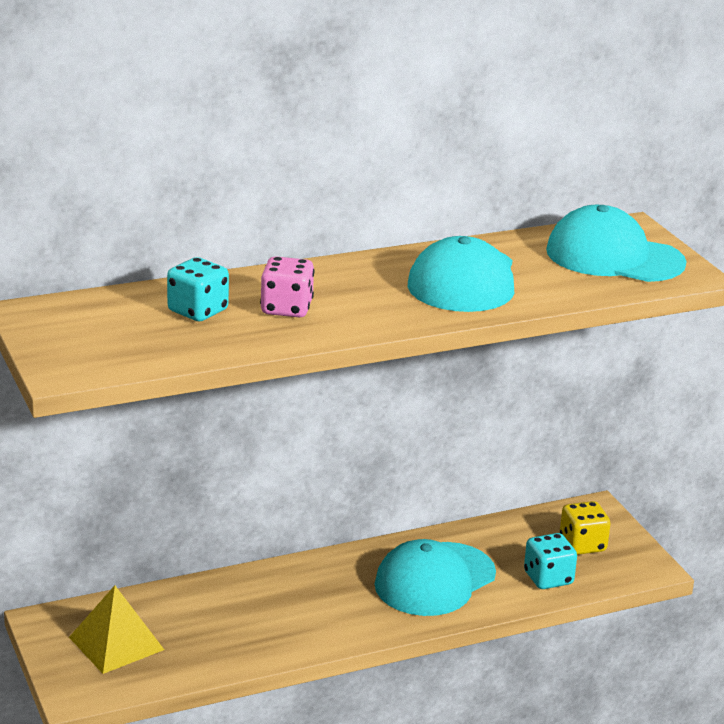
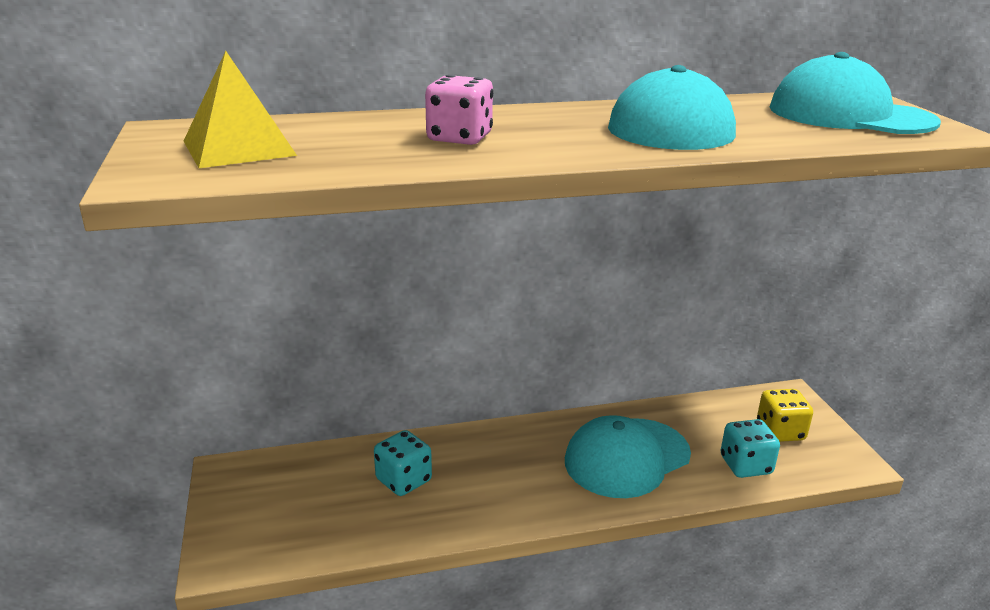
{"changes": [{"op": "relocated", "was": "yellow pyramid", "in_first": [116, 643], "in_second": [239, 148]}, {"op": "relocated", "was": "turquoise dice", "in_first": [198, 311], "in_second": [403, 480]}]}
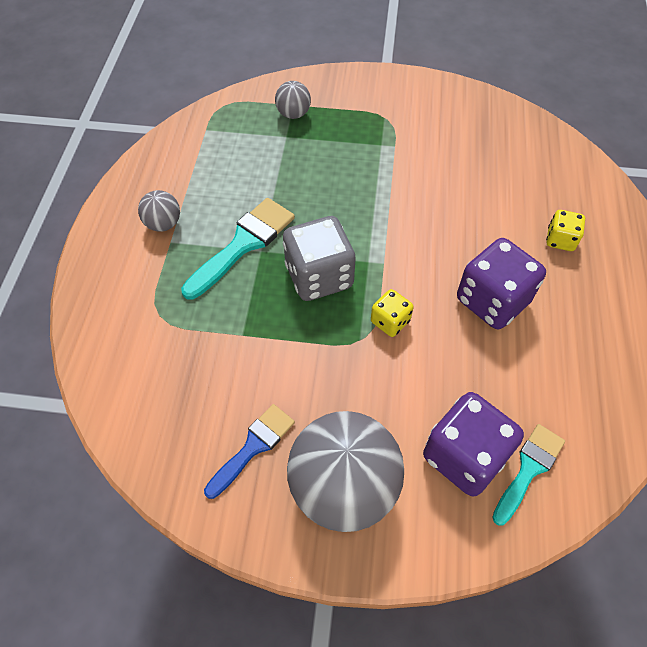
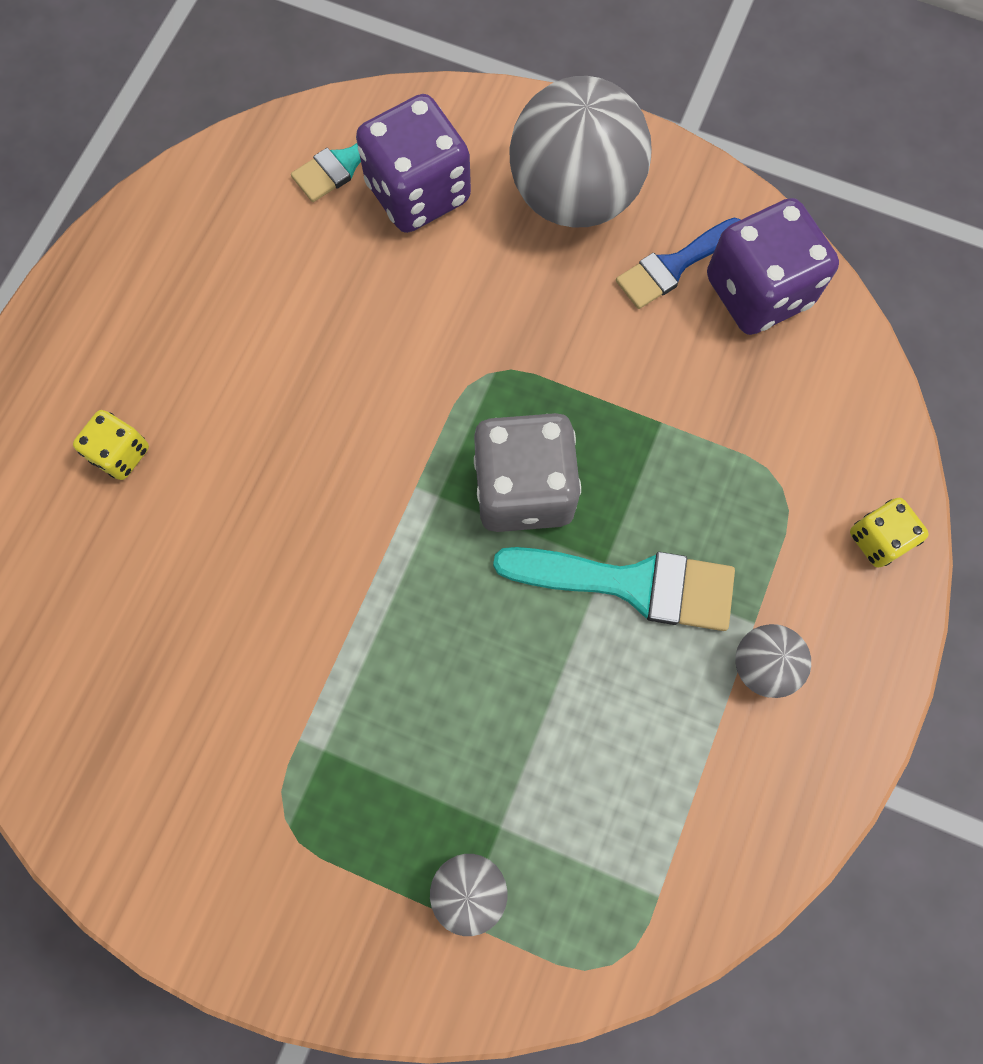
{"changes": [{"op": "spun", "was": "turquoise brush", "in_first": [243, 244], "in_second": [631, 584], "clockwise": -135}, {"op": "relocated", "was": "purple dice", "in_first": [492, 301], "in_second": [758, 292]}, {"op": "relocated", "was": "yellow dice", "in_first": [390, 321], "in_second": [878, 539]}]}
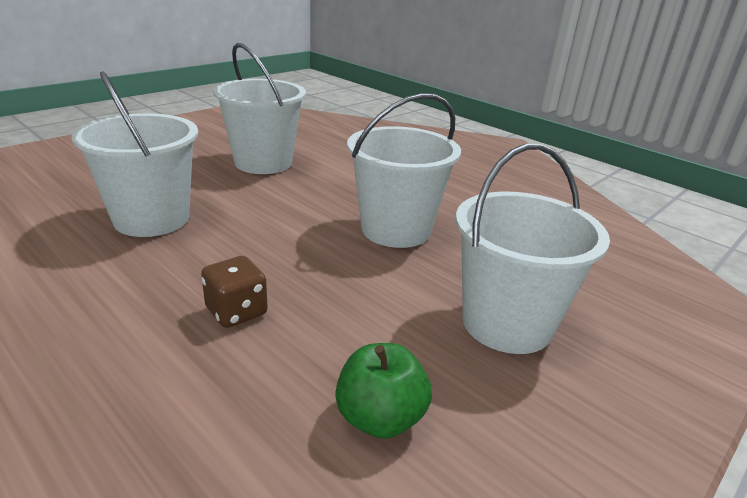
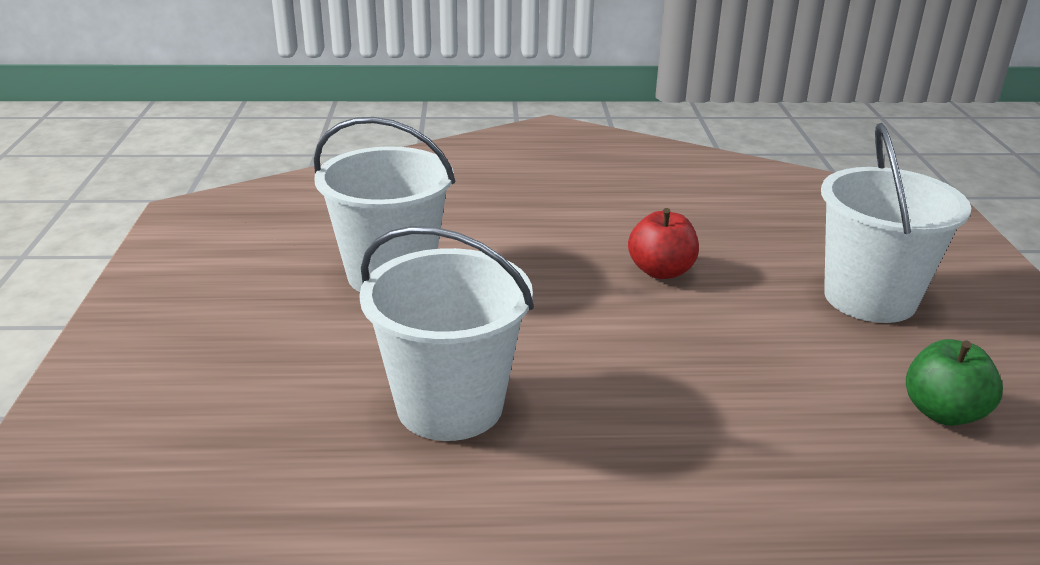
{"changes": [{"op": "exchanged", "was": "white bucket", "now": "red apple", "in_first": [396, 229], "in_second": [661, 271]}, {"op": "missing", "was": "brown dice", "in_first": [236, 311]}]}
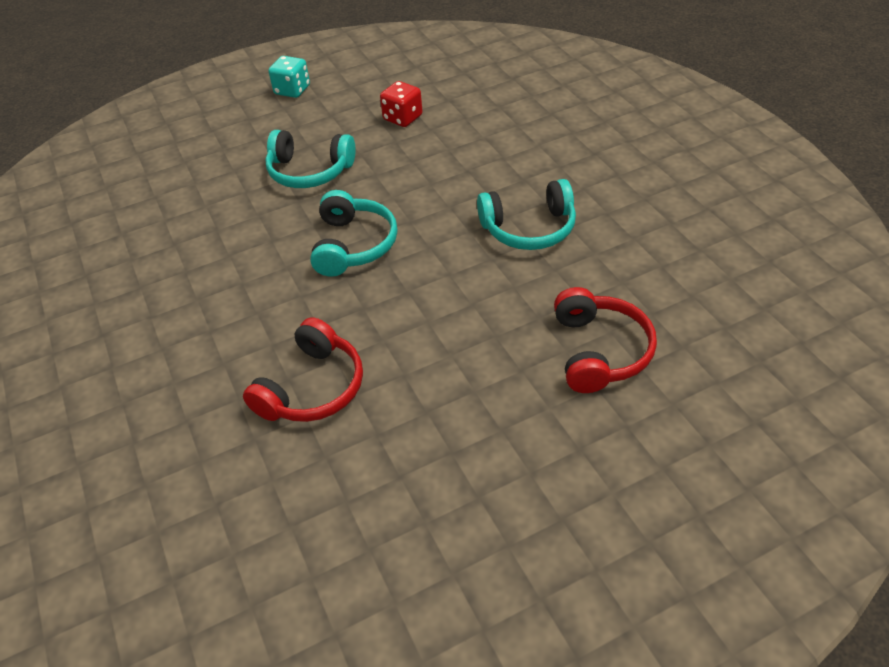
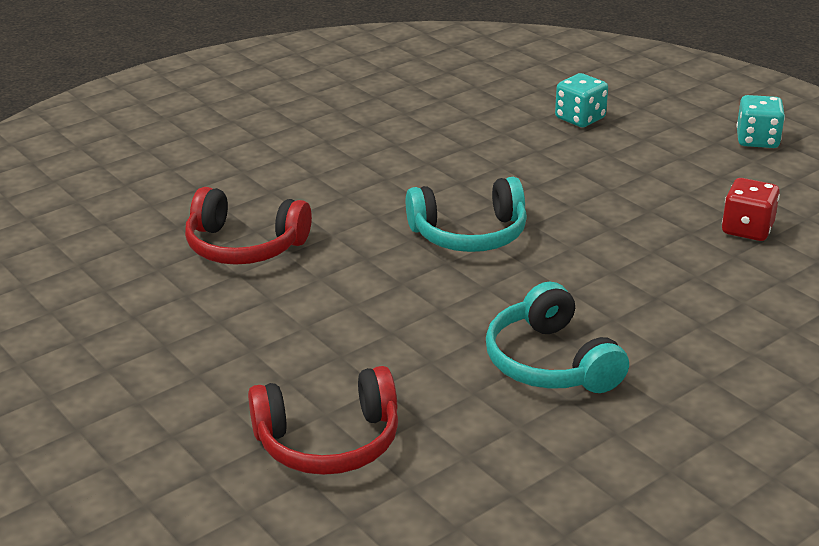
{"changes": [{"op": "appeared", "now": "turquoise dice", "in_second": [580, 118]}, {"op": "missing", "was": "turquoise headphones", "in_first": [309, 171]}]}
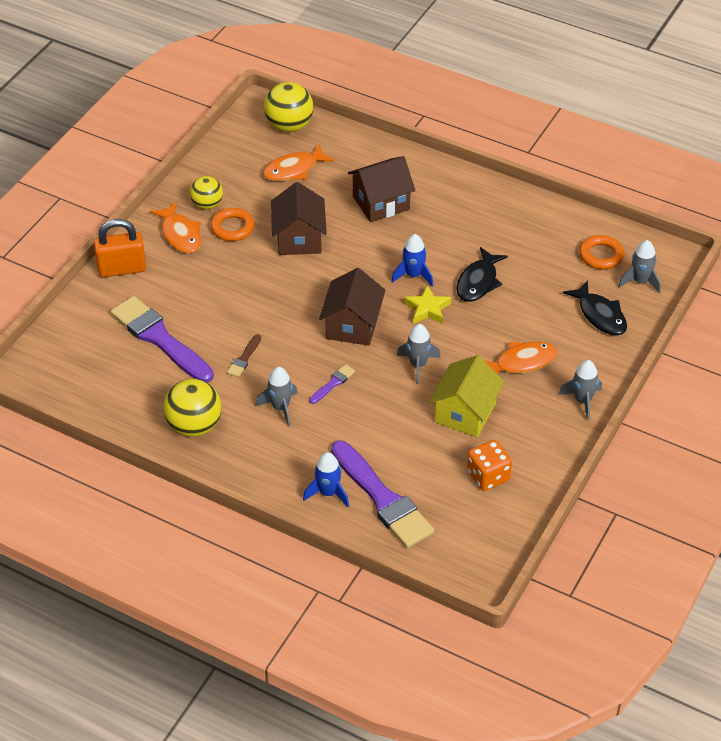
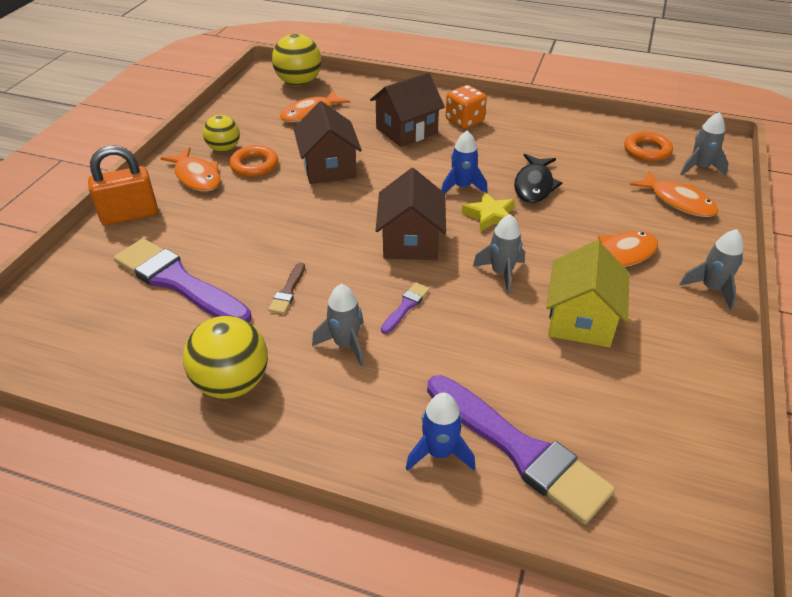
{"changes": [{"op": "relocated", "was": "orange dice", "in_first": [488, 476], "in_second": [464, 121]}, {"op": "colour", "was": "black fish", "now": "orange fish", "in_first": [600, 315], "in_second": [678, 201]}]}
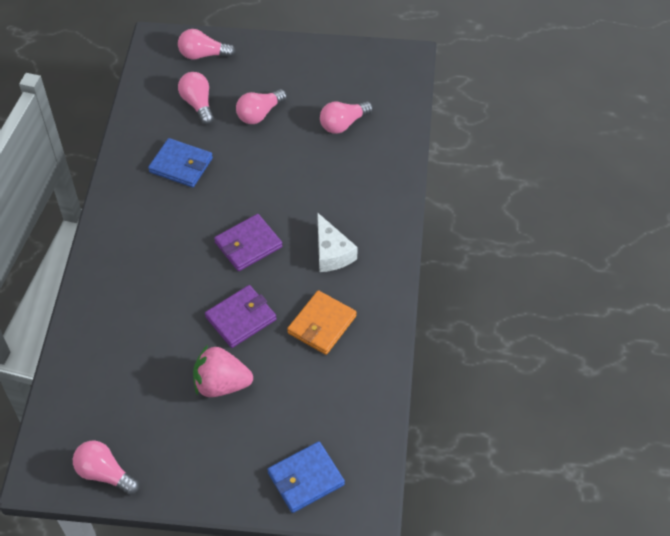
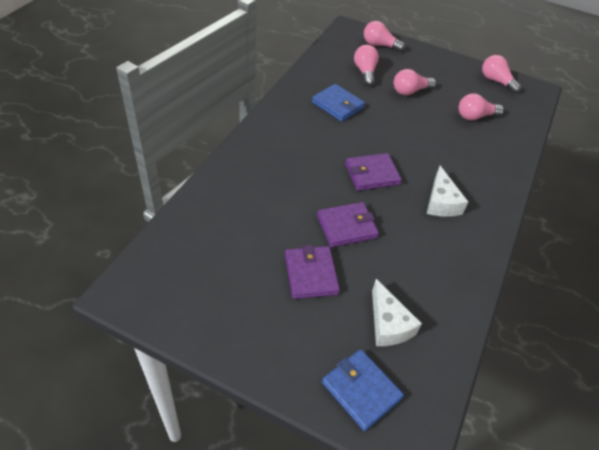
{"changes": [{"op": "exchanged", "was": "pink strawberry", "now": "purple wallet", "in_first": [221, 384], "in_second": [311, 274]}, {"op": "spun", "was": "blue wallet", "in_first": [306, 479], "in_second": [361, 390], "clockwise": 60}, {"op": "appeared", "now": "white cheese", "in_second": [388, 324]}, {"op": "relocated", "was": "pink light bulb", "in_first": [105, 474], "in_second": [496, 81]}, {"op": "missing", "was": "orange wallet", "in_first": [322, 325]}]}
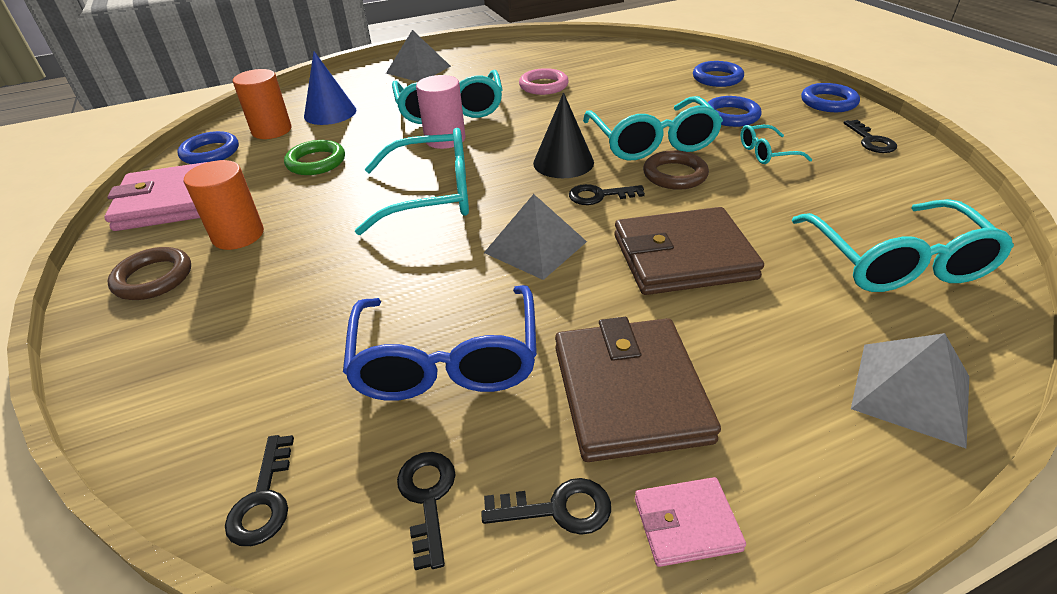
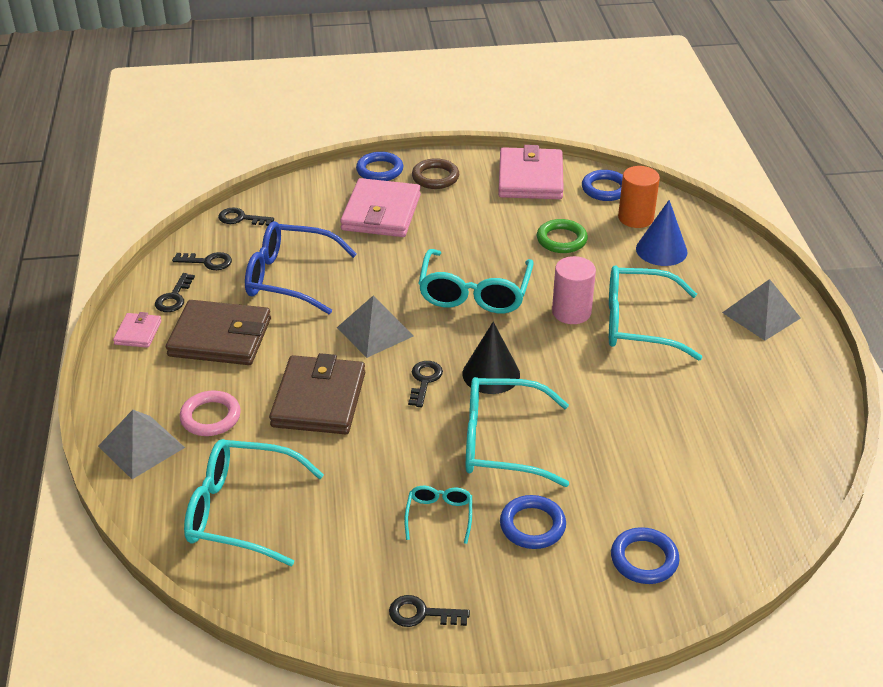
{"changes": [{"op": "relocated", "was": "pink ring", "in_first": [543, 86], "in_second": [210, 417]}, {"op": "appeared", "now": "pink wallet", "in_second": [381, 212]}, {"op": "relocated", "was": "blue ring", "in_first": [828, 102], "in_second": [379, 170]}, {"op": "missing", "was": "orange cylinder", "in_first": [238, 235]}, {"op": "missing", "was": "brown ring", "in_first": [674, 175]}]}
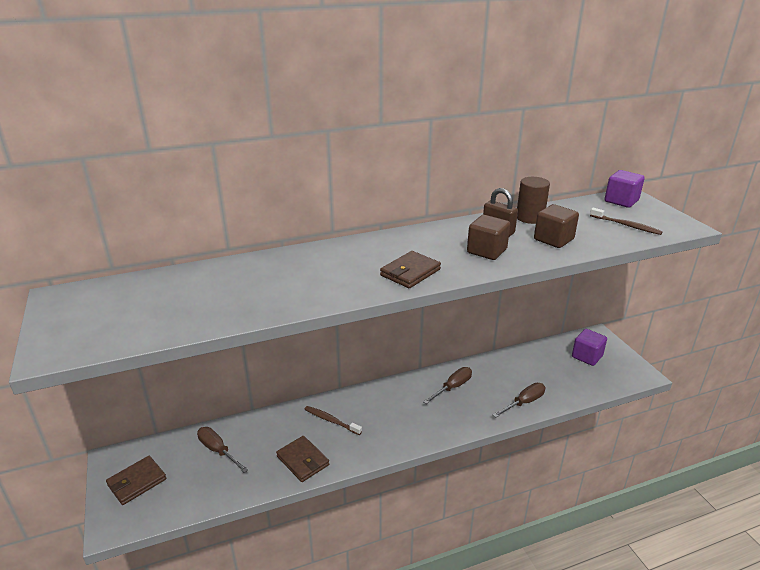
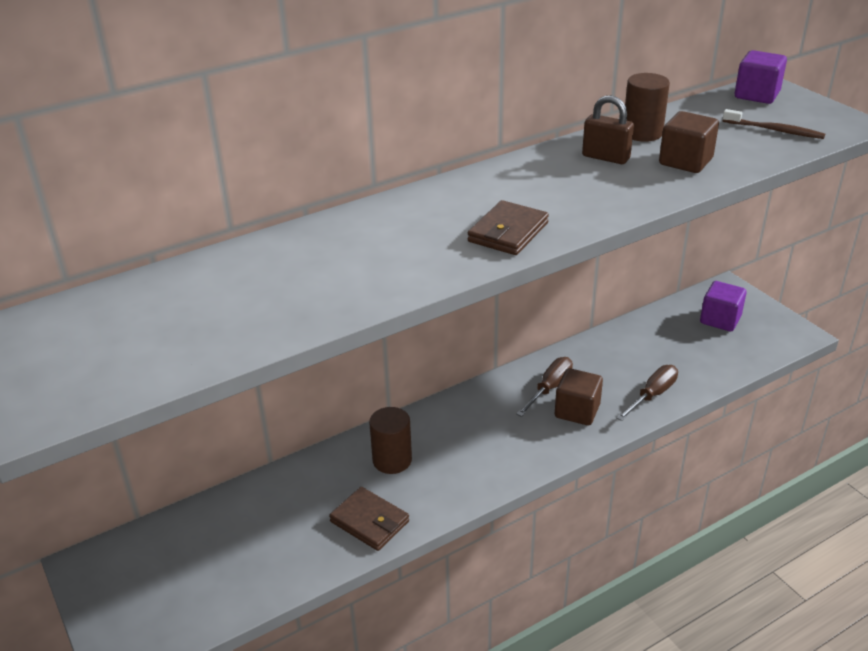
{"changes": [{"op": "exchanged", "was": "brown toothbrush", "now": "brown cylinder", "in_first": [331, 420], "in_second": [392, 460]}, {"op": "relocated", "was": "brown cube", "in_first": [486, 251], "in_second": [577, 411]}, {"op": "missing", "was": "brown wallet", "in_first": [137, 482]}, {"op": "missing", "was": "brown screwdriver", "in_first": [218, 450]}]}
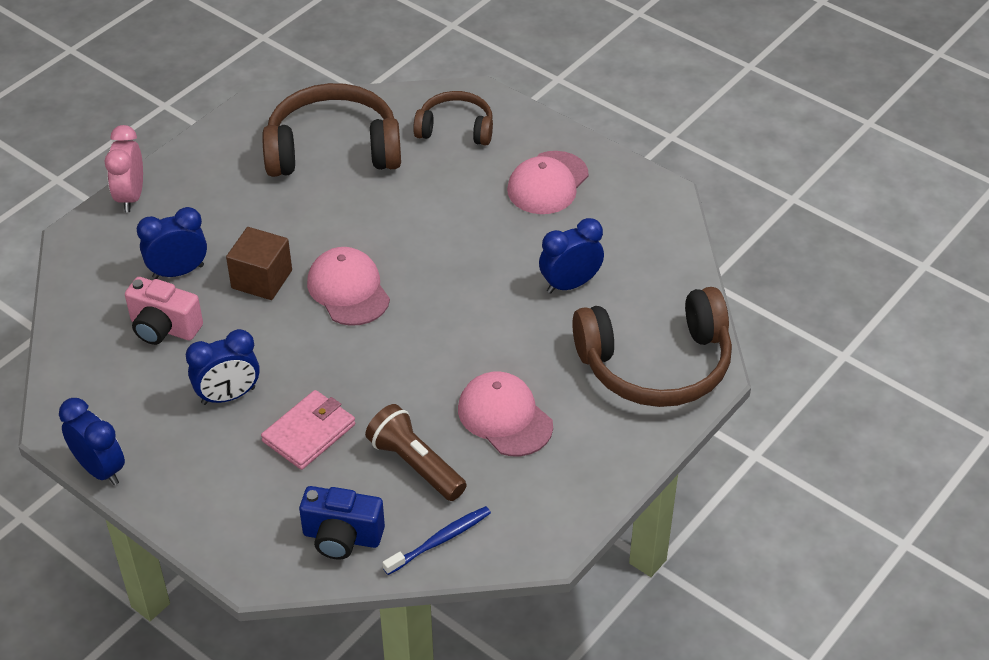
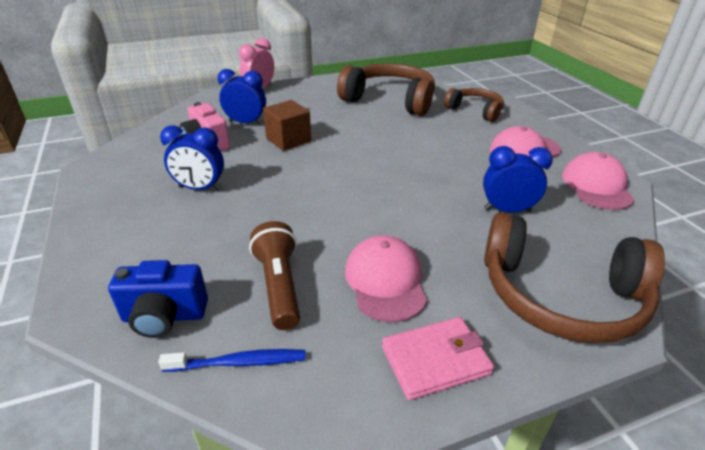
{"changes": [{"op": "spun", "was": "blue camera", "in_first": [342, 537], "in_second": [164, 316], "clockwise": -45}, {"op": "relocated", "was": "pink wallet", "in_first": [309, 433], "in_second": [435, 360]}, {"op": "relocated", "was": "pink cap", "in_first": [348, 290], "in_second": [596, 186]}, {"op": "missing", "was": "blue clock", "in_first": [100, 469]}]}
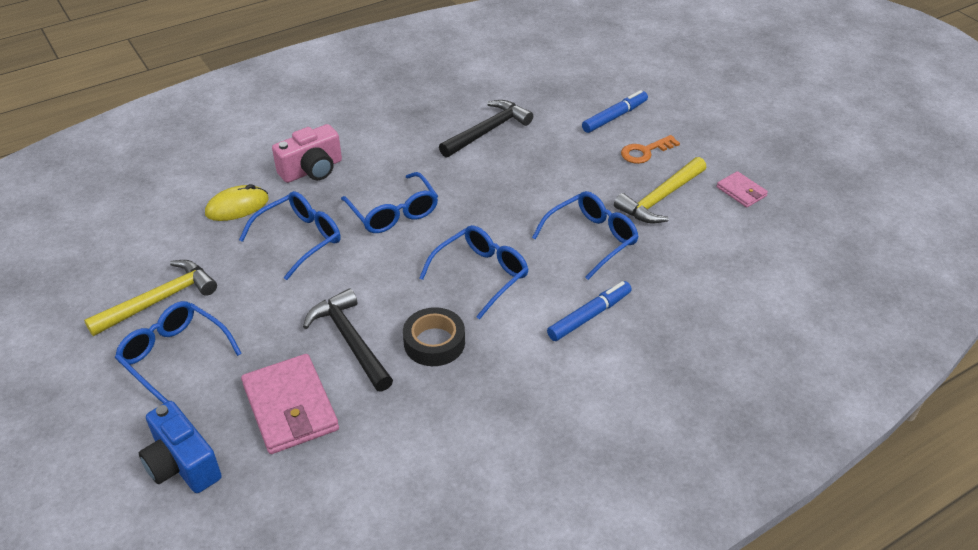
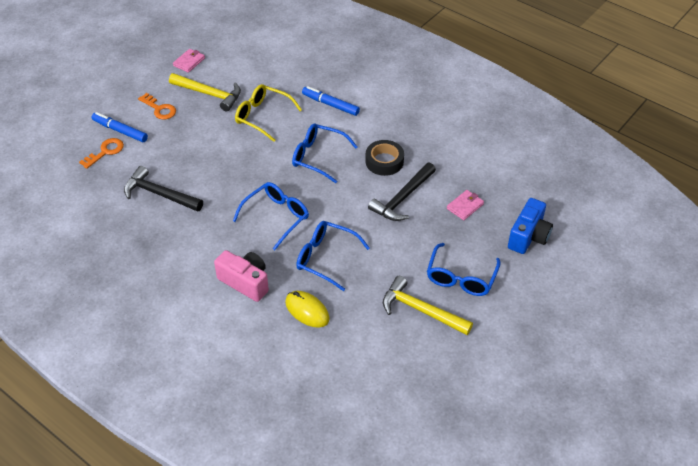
{"changes": [{"op": "appeared", "now": "orange key", "in_second": [105, 152]}, {"op": "colour", "was": "blue glasses", "now": "yellow glasses", "in_first": [592, 239], "in_second": [262, 116]}, {"op": "size", "was": "pink wallet", "in_first": [290, 407], "in_second": [465, 206], "ratio": 0.53}]}
